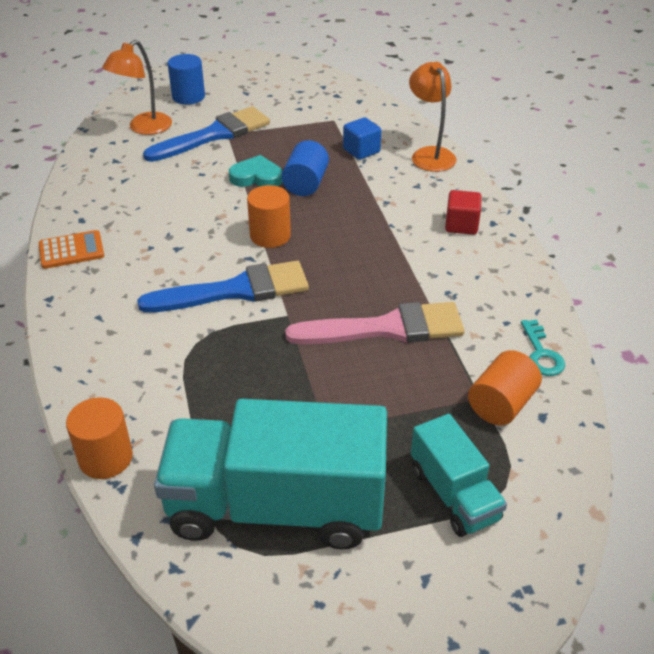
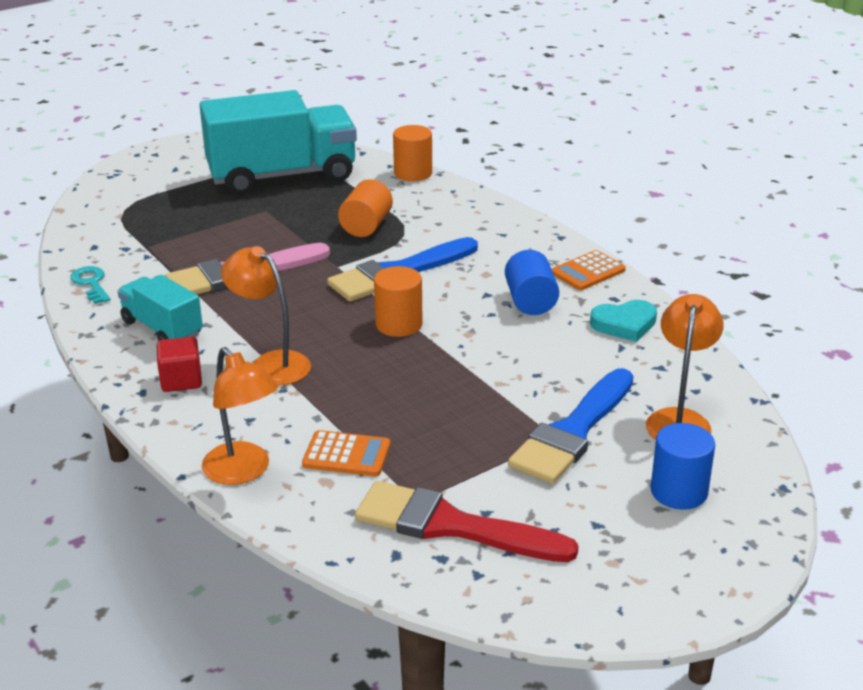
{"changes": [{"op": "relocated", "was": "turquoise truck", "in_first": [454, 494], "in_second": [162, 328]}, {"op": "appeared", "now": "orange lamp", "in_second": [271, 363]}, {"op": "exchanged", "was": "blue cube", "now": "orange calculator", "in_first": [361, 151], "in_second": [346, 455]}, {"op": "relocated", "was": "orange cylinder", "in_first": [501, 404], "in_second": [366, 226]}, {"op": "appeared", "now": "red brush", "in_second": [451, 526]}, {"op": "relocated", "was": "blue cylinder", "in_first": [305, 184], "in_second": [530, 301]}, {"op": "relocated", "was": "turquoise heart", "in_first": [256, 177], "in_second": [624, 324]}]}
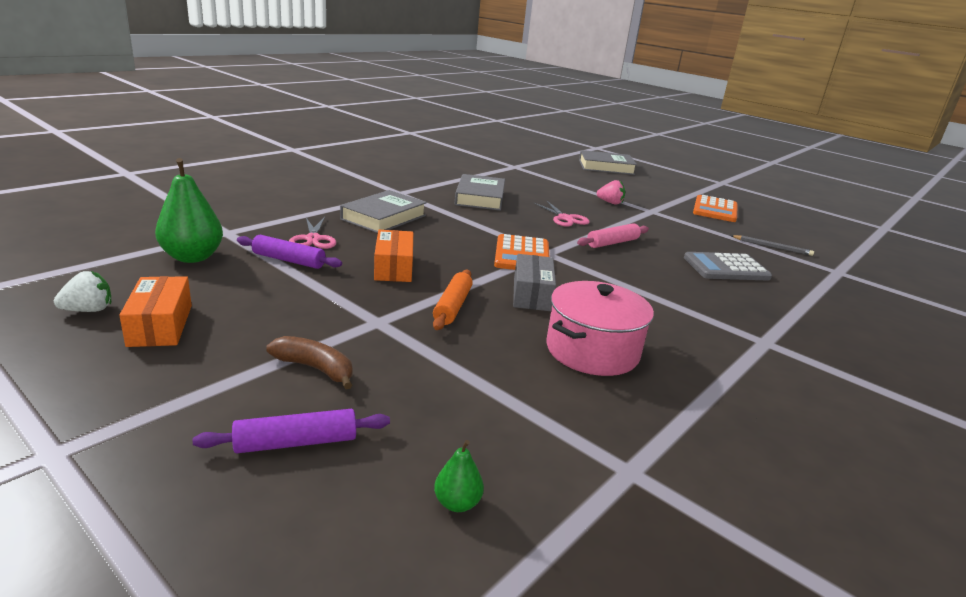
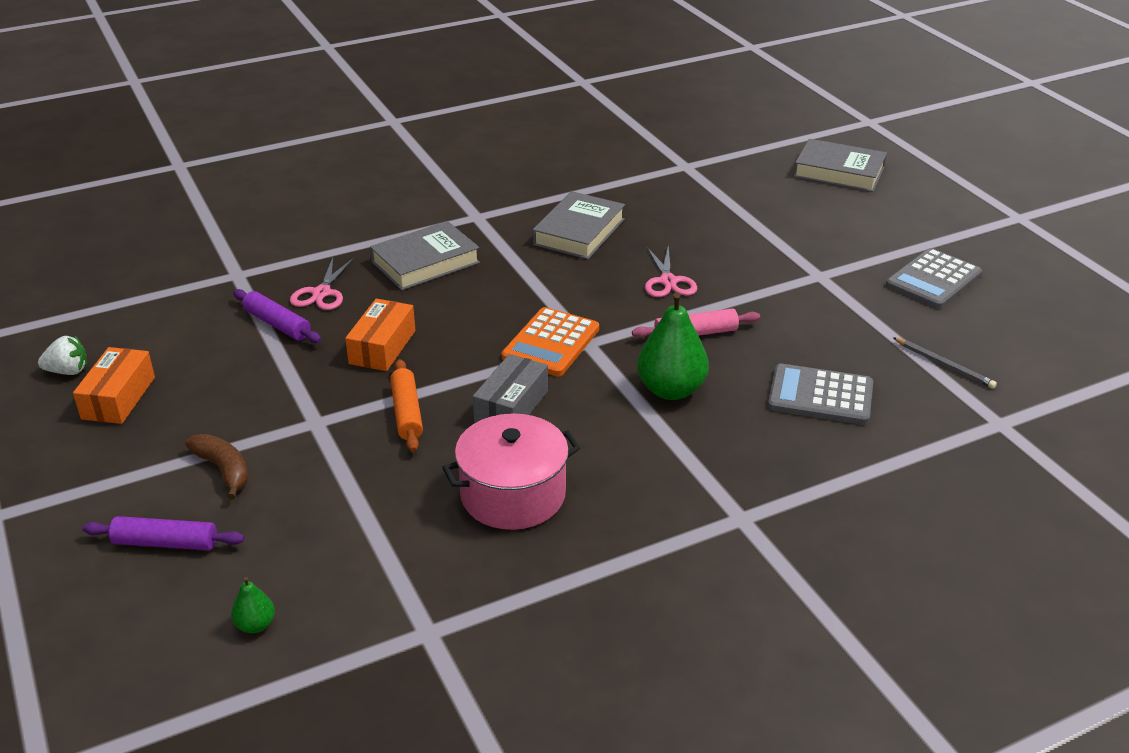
{"changes": [{"op": "spun", "was": "orange rolling pin", "in_first": [452, 306], "in_second": [407, 413], "clockwise": -45}, {"op": "relocated", "was": "green pear", "in_first": [192, 257], "in_second": [671, 390]}, {"op": "colour", "was": "orange calculator", "now": "grey calculator", "in_first": [715, 210], "in_second": [933, 280]}, {"op": "missing", "was": "pink strawberry", "in_first": [610, 203]}]}
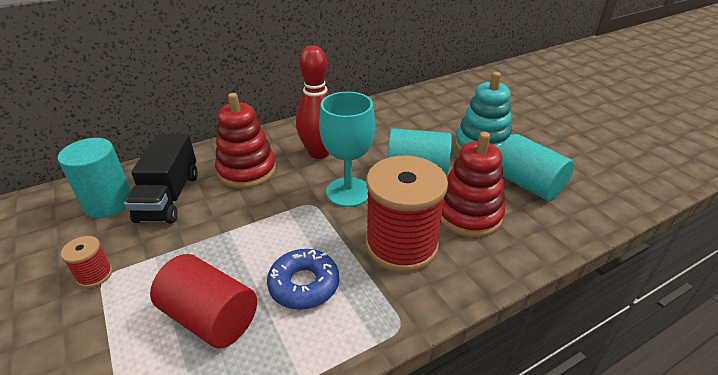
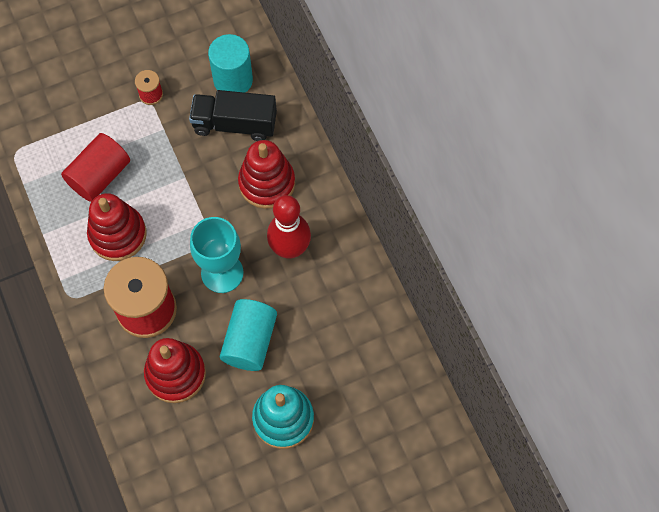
{"changes": [{"op": "exchanged", "was": "blue donut", "now": "red stacking toy", "in_first": [304, 285], "in_second": [118, 234]}, {"op": "missing", "was": "turquoise cylinder", "in_first": [527, 184]}]}
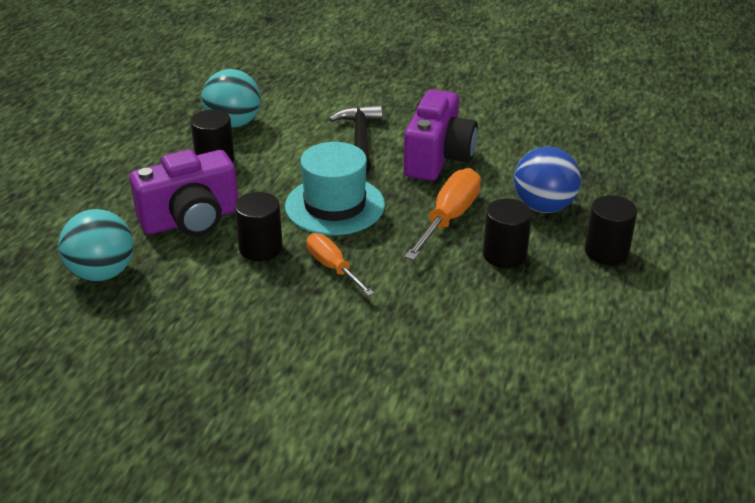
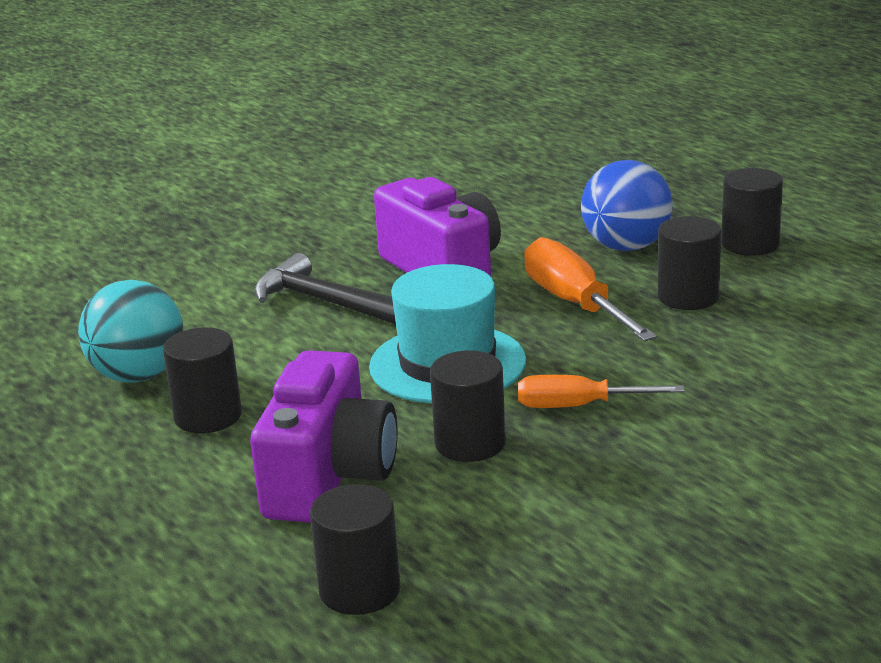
{"changes": [{"op": "exchanged", "was": "turquoise ball", "now": "black cylinder", "in_first": [102, 273], "in_second": [360, 590]}]}
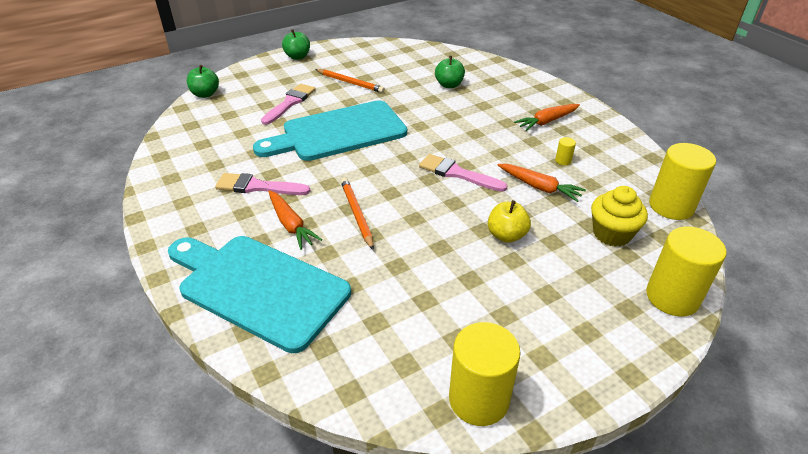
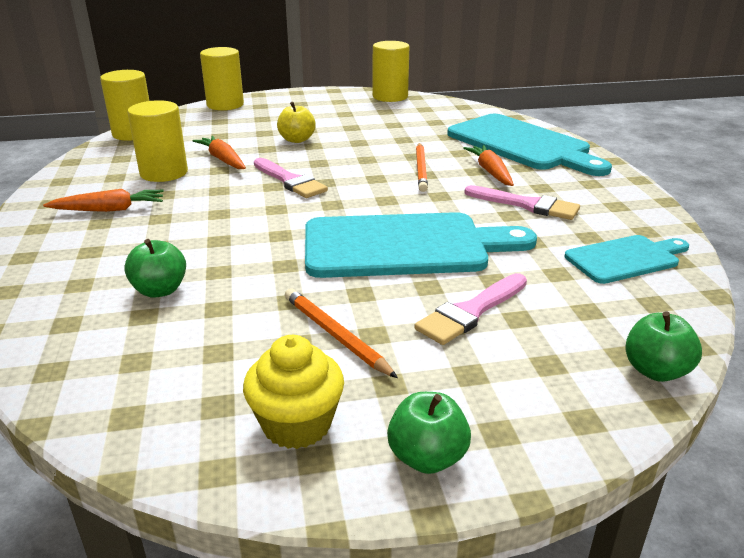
{"changes": [{"op": "size", "was": "yellow cylinder", "in_first": [563, 161], "in_second": [164, 173], "ratio": 2.45}, {"op": "relocated", "was": "yellow cupcake", "in_first": [612, 234], "in_second": [297, 424]}, {"op": "appeared", "now": "turquoise cutting board", "in_second": [625, 259]}]}
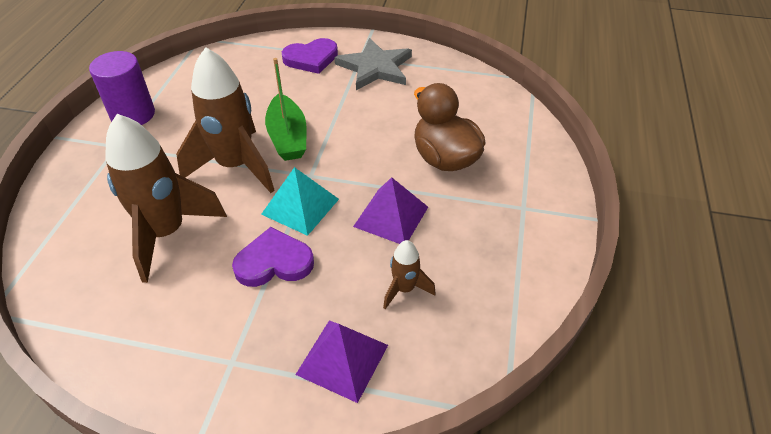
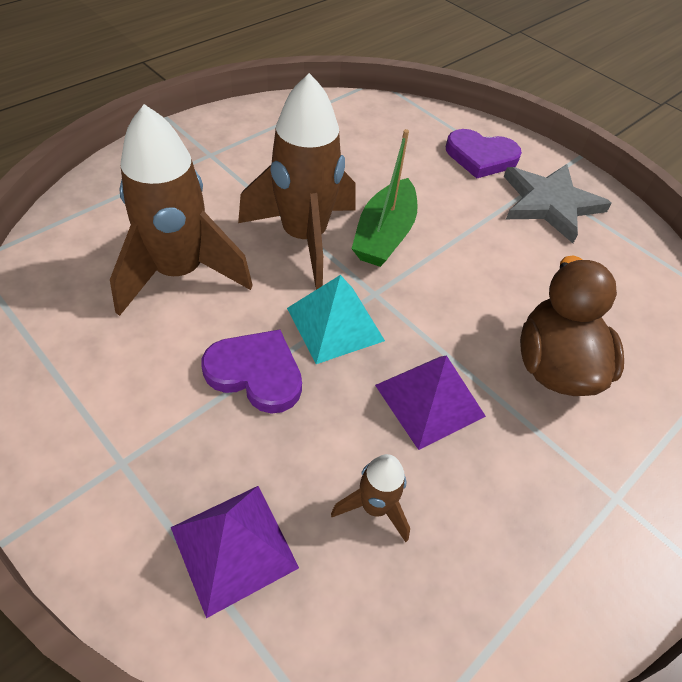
{"changes": [{"op": "missing", "was": "purple cylinder", "in_first": [133, 115]}]}
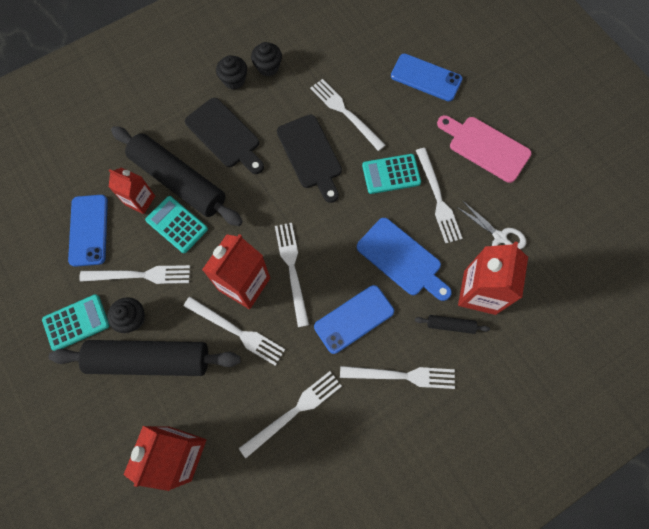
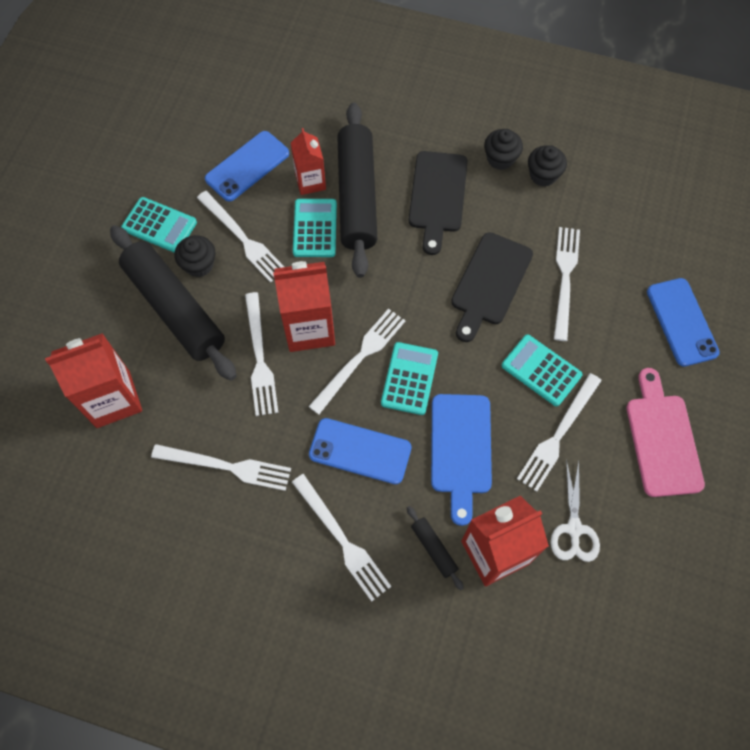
{"changes": [{"op": "appeared", "now": "turquoise calculator", "in_second": [409, 378]}]}
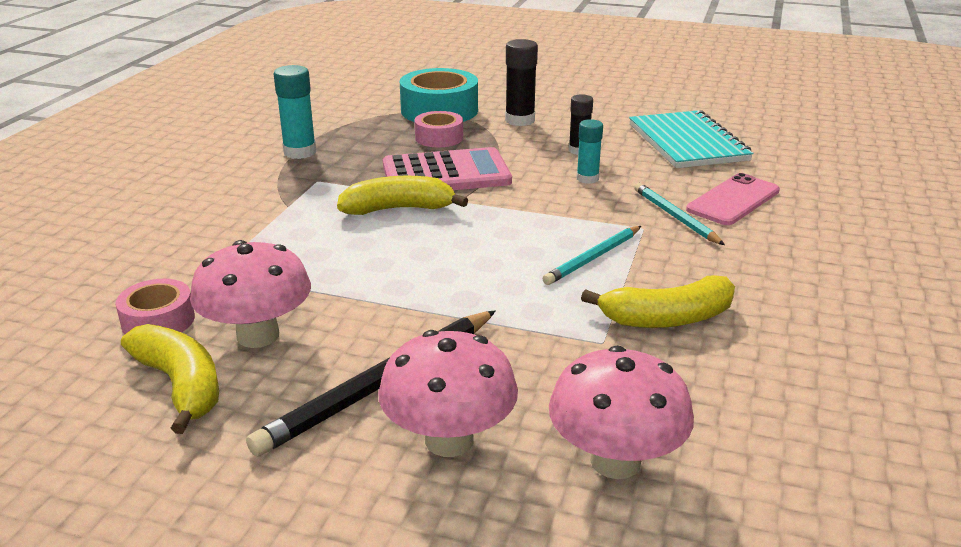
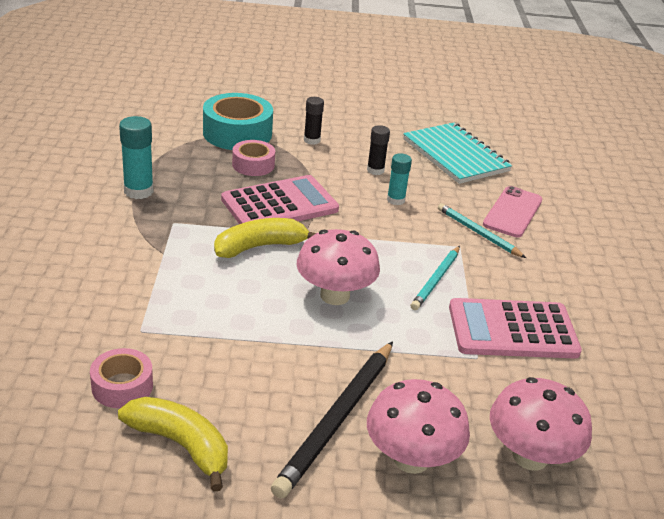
{"changes": [{"op": "relocated", "was": "pink mushroom", "in_first": [258, 335], "in_second": [335, 295]}, {"op": "size", "was": "black glue stick", "in_first": [520, 120], "in_second": [312, 140], "ratio": 0.65}, {"op": "exchanged", "was": "yellow banana", "now": "pink calculator", "in_first": [667, 318], "in_second": [512, 330]}]}
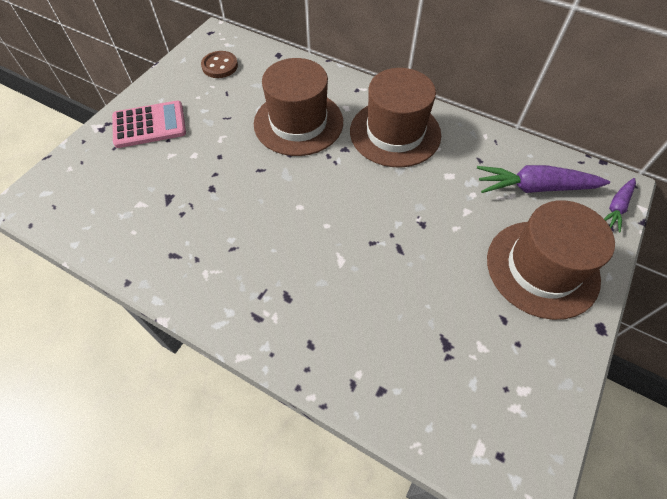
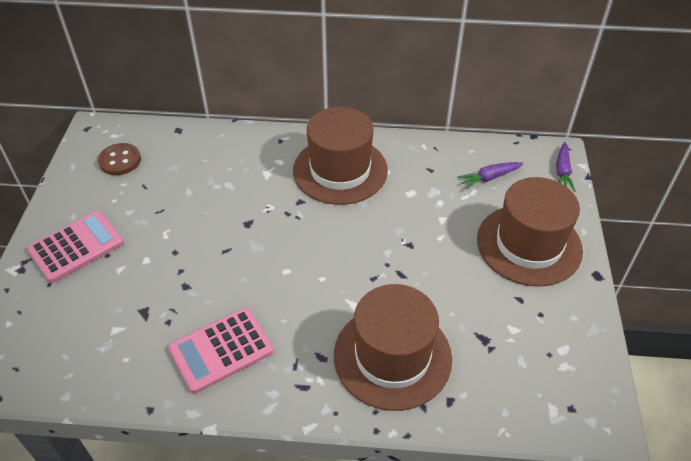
{"changes": [{"op": "appeared", "now": "pink calculator", "in_second": [221, 350]}, {"op": "relocated", "was": "brown hat", "in_first": [298, 122], "in_second": [392, 356]}, {"op": "size", "was": "purple carrot", "in_first": [535, 187], "in_second": [489, 178], "ratio": 0.57}]}
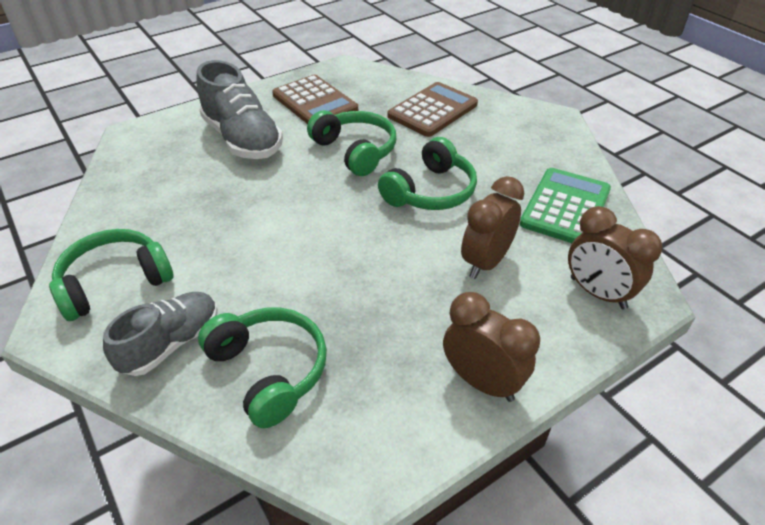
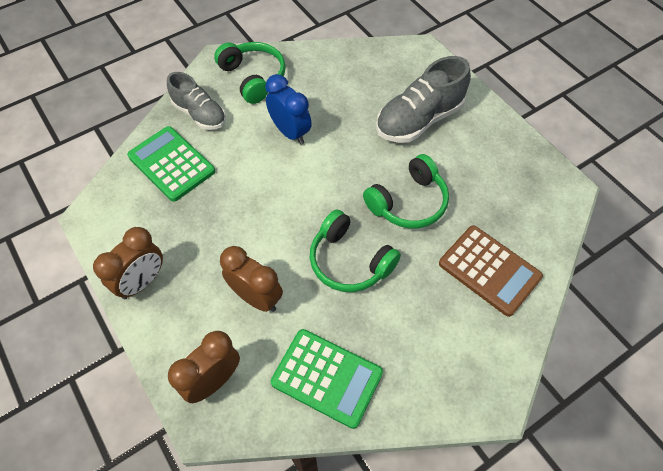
{"changes": [{"op": "exchanged", "was": "green headphones", "now": "green calculator", "in_first": [269, 370], "in_second": [171, 164]}, {"op": "appeared", "now": "blue clock", "in_second": [290, 132]}, {"op": "missing", "was": "brown calculator", "in_first": [315, 102]}]}
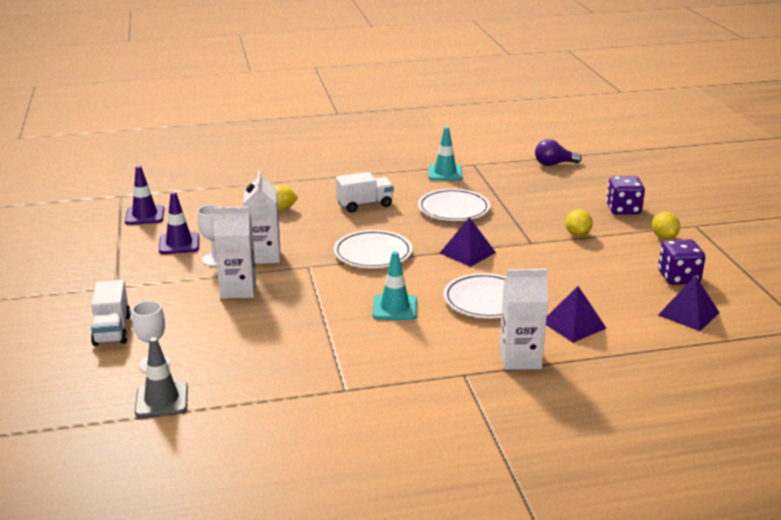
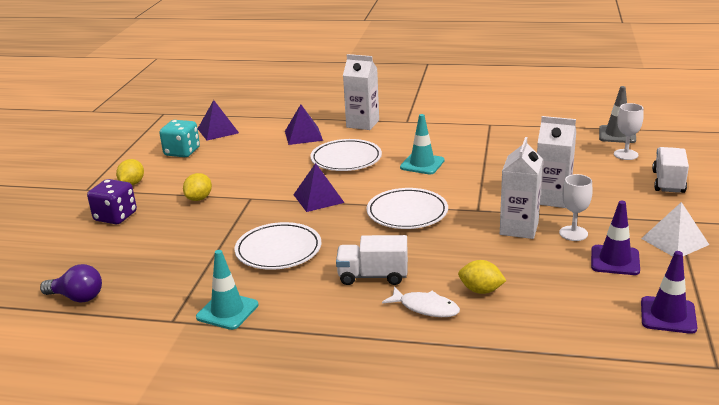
{"changes": [{"op": "colour", "was": "purple dice", "now": "turquoise dice", "in_first": [678, 278], "in_second": [182, 152]}, {"op": "appeared", "now": "white fish", "in_second": [425, 308]}, {"op": "appeared", "now": "white pyramid", "in_second": [674, 241]}]}
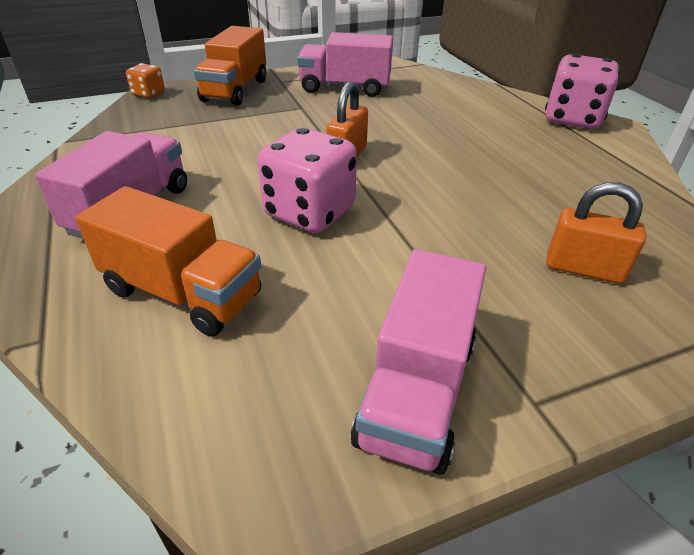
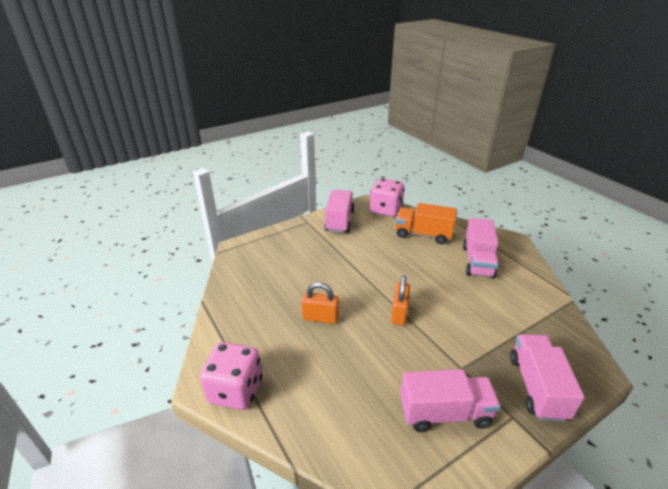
{"changes": [{"op": "relocated", "was": "orange padlock", "in_first": [584, 269], "in_second": [320, 318]}, {"op": "relocated", "was": "pink dice", "in_first": [309, 212], "in_second": [385, 210]}, {"op": "colour", "was": "orange truck", "now": "pink truck", "in_first": [235, 90], "in_second": [537, 387]}, {"op": "missing", "was": "orange dice", "in_first": [148, 94]}]}
